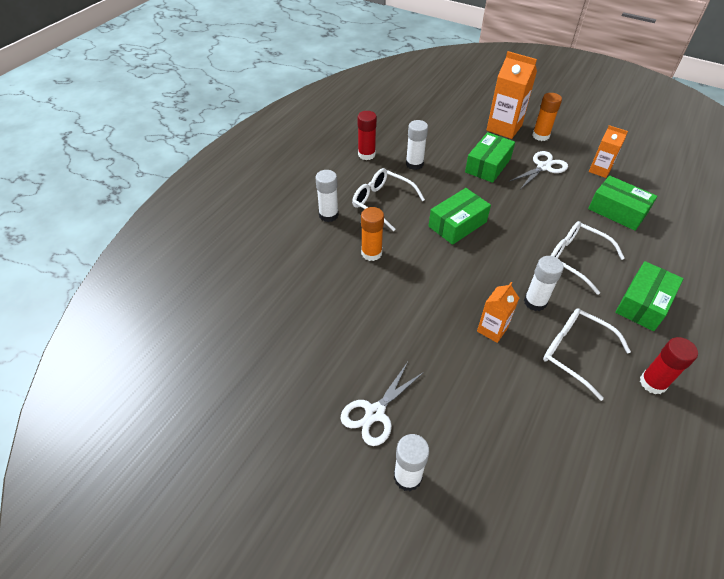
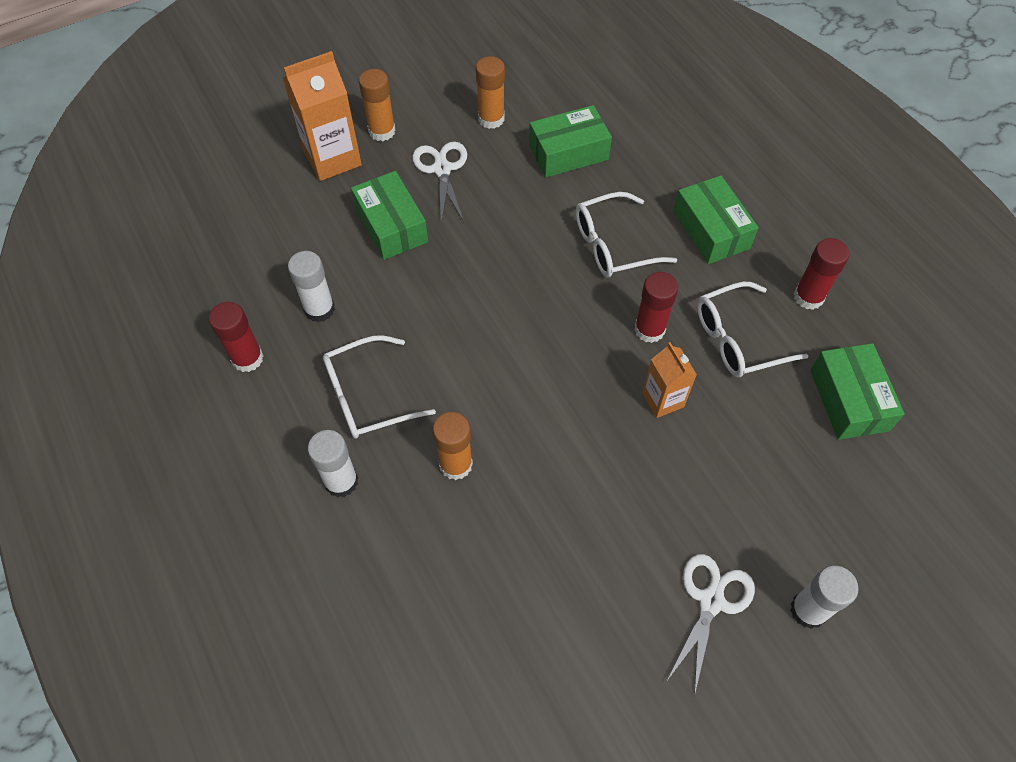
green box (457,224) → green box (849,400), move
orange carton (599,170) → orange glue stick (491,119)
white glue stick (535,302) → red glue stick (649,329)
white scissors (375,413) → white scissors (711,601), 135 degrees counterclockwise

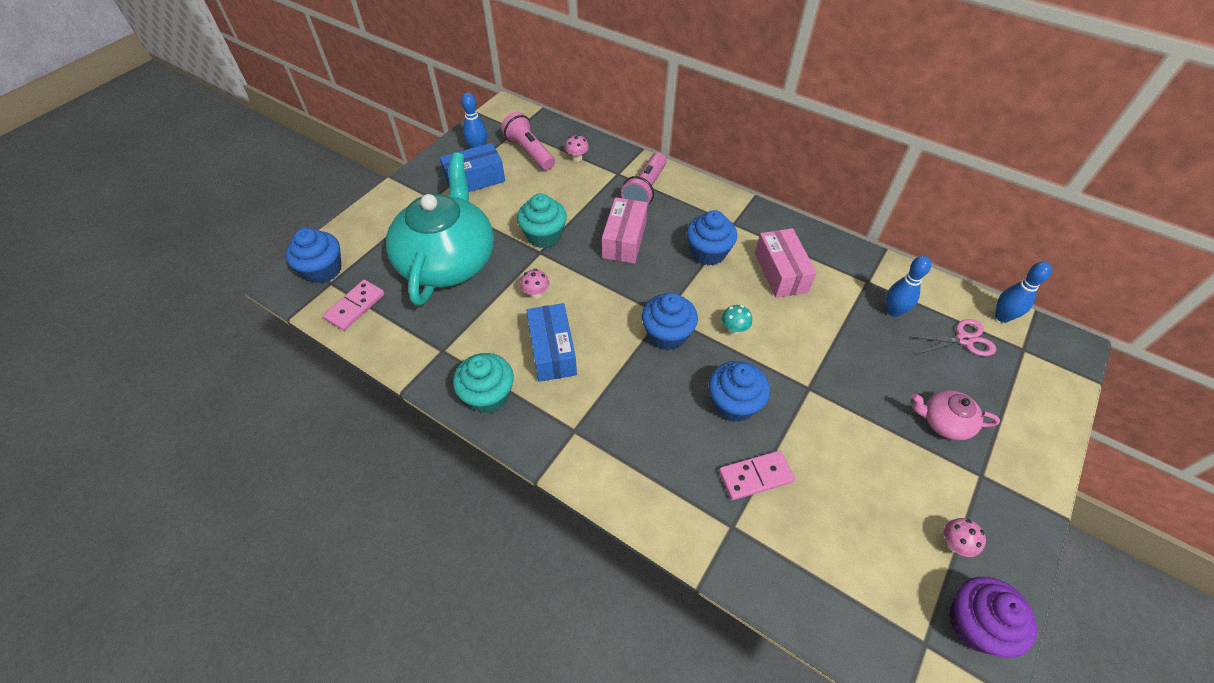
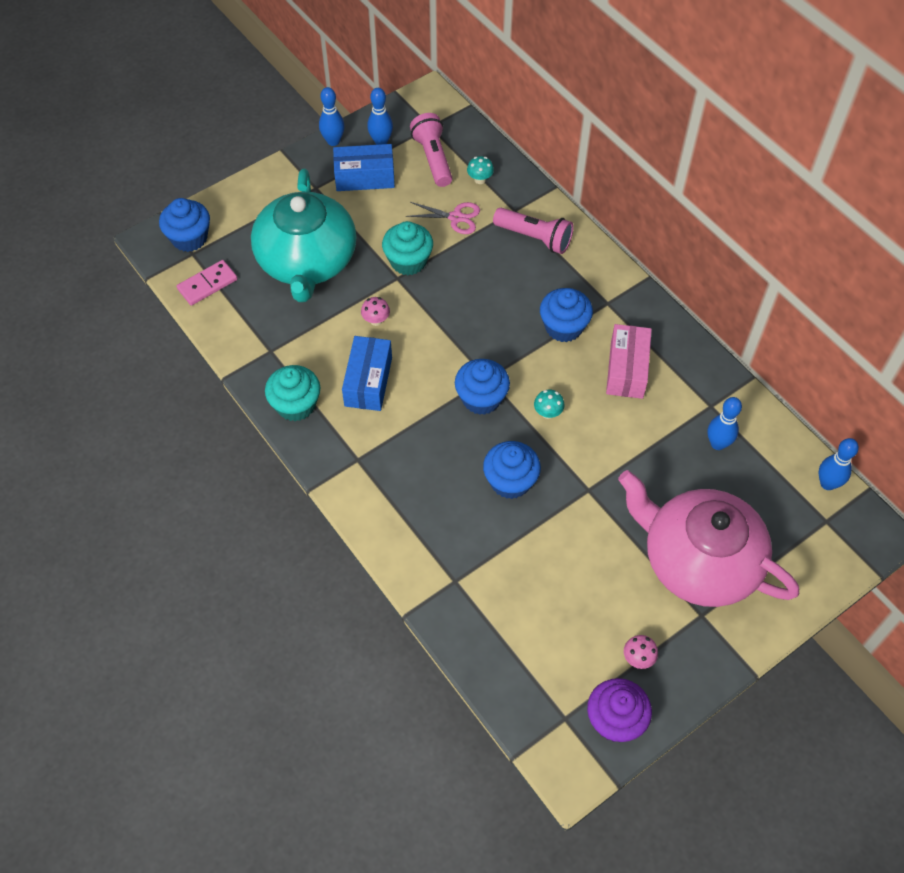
pink box (624,240) → -
pink domino (755,476) → -
- → blue bowling pin (333,141)
pink scissors (964,340) → pink scissors (456,217), move
pink mushroom (577,158) → turquoise mushroom (480,179)
turquoise teapot (448,260) → turquoise teapot (307,261), 150 degrees clockwise
pink flashlight (645,190) → pink flashlight (534,238), 105 degrees counterclockwise
pink teapot (944,422) → pink teapot (698,560), x2.34

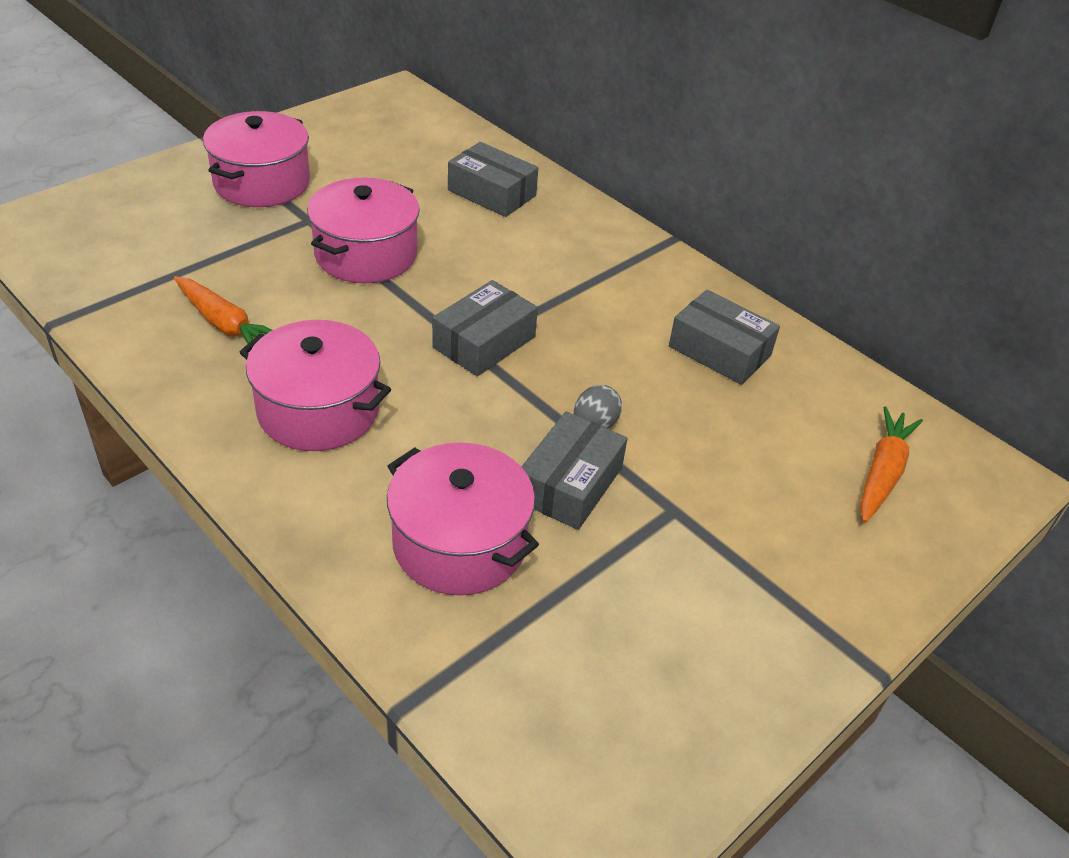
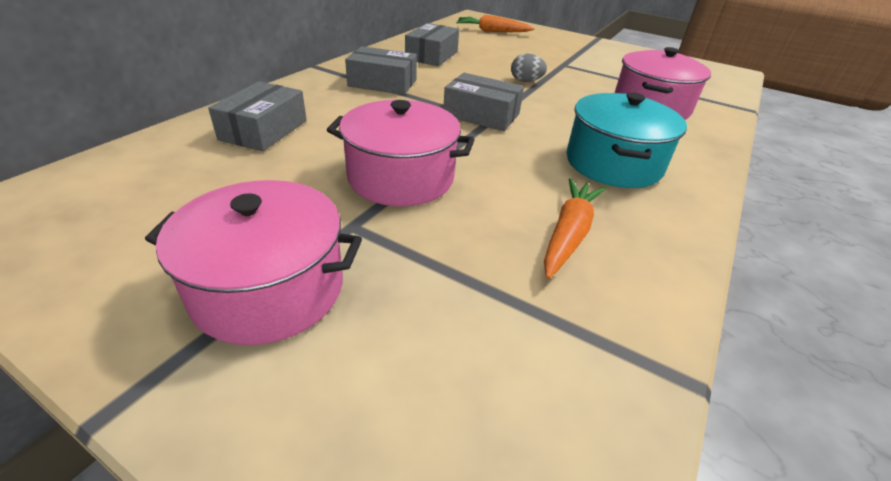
grey box (569,484) → grey box (382,83), move
pink pot (318,410) → turquoise pot (613,163)

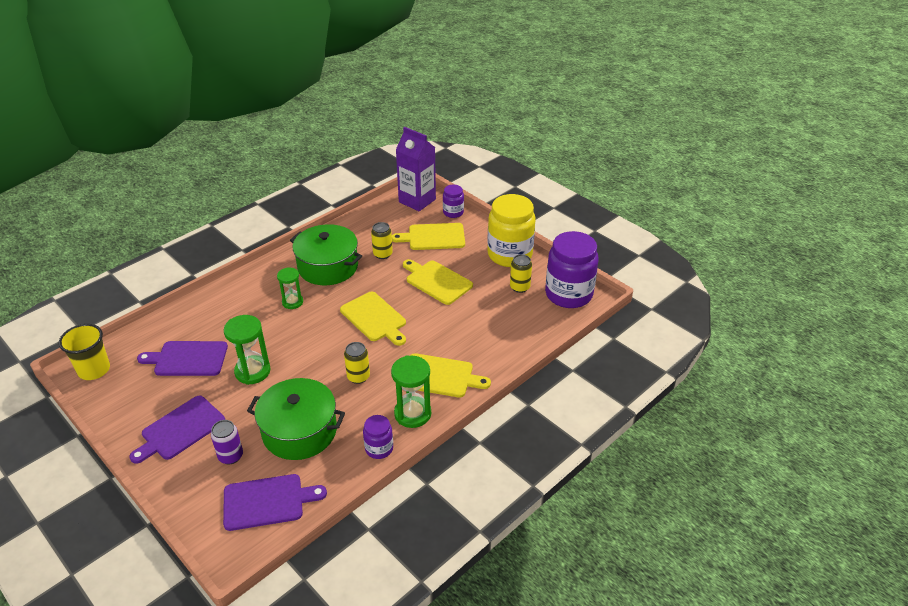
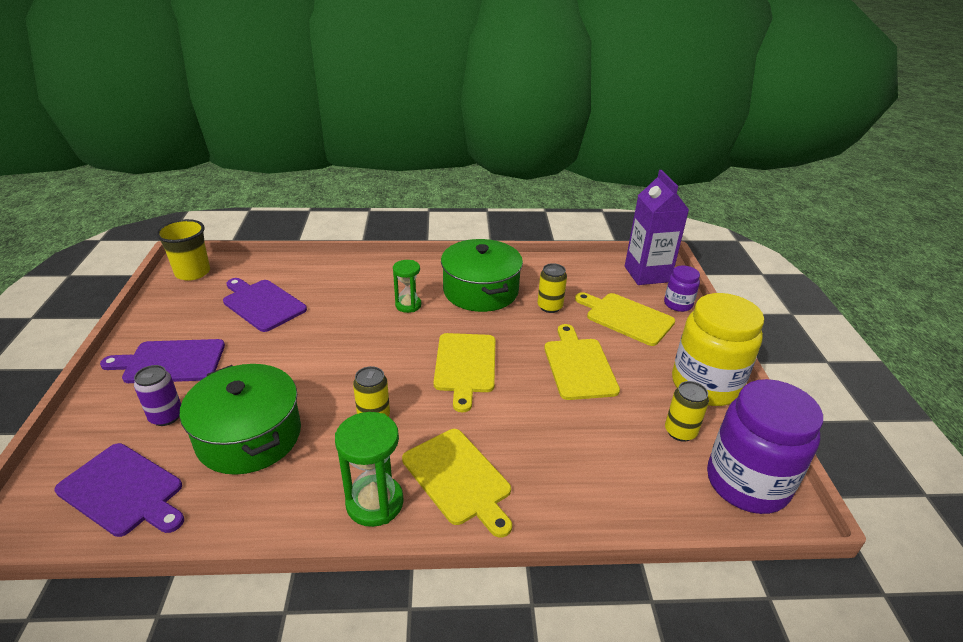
green hourglass (252,371) → -
purple jar (379,448) → -

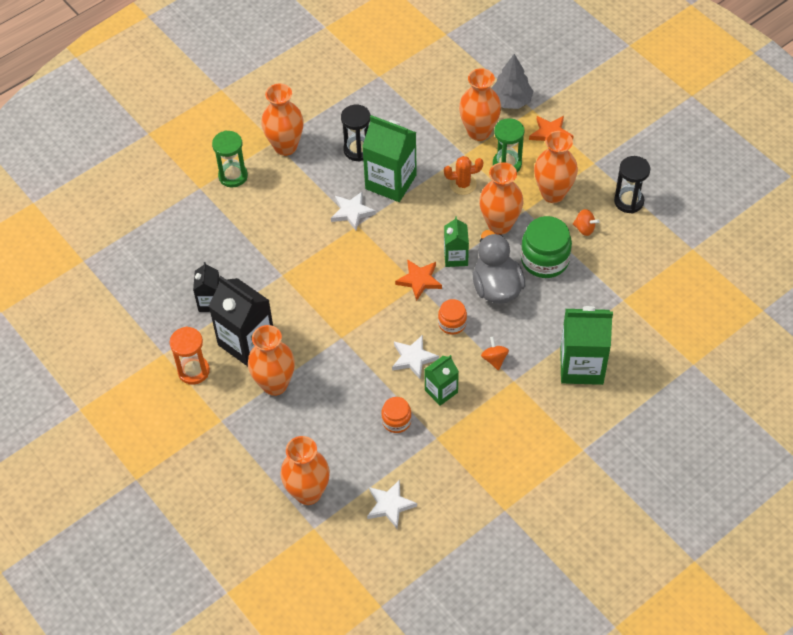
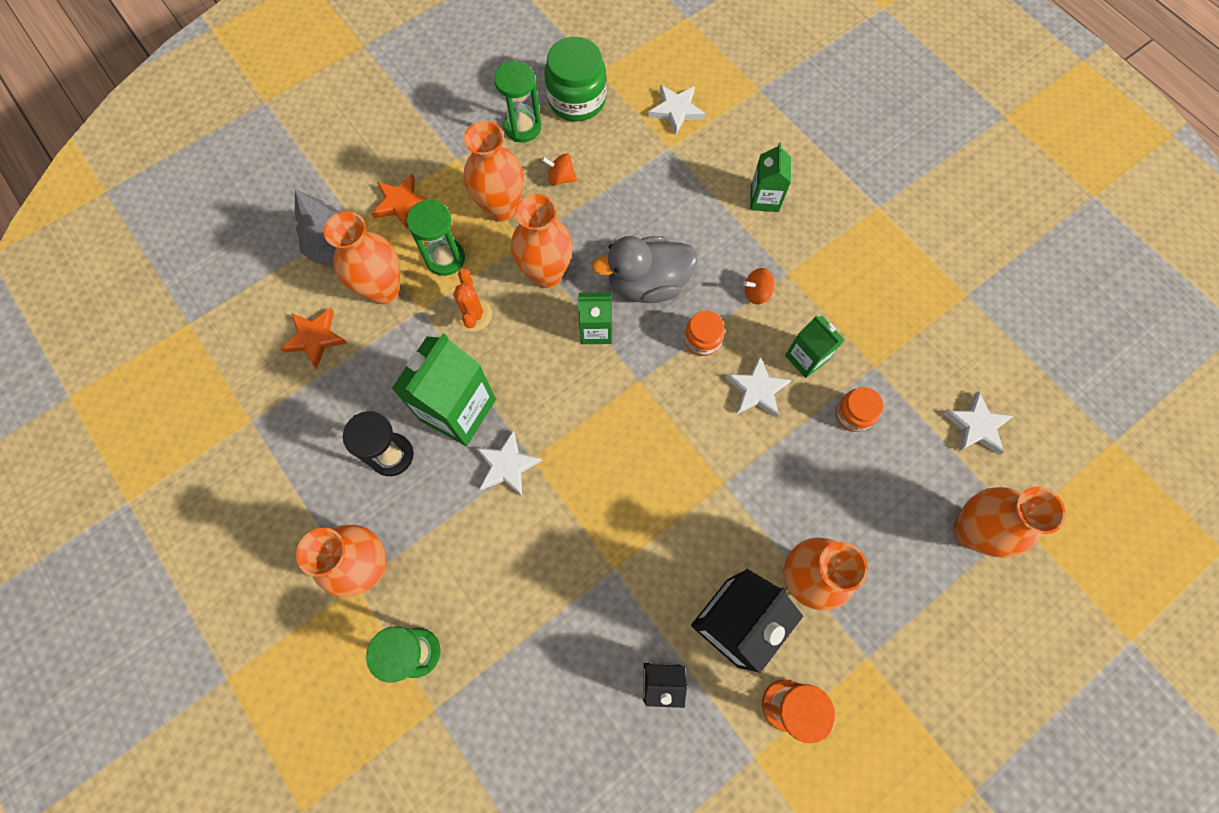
- → white star (676,110)
orange star (419,280) → orange star (315,338), move
green jar (545,260) → green jar (576,99), move
black hourglass (628,201) → green hourglass (522,127)
orange spinning top (584,229) → orange spinning top (560,178), 105 degrees counterclockwise
green carton (581,366) → green carton (764,199), x0.56

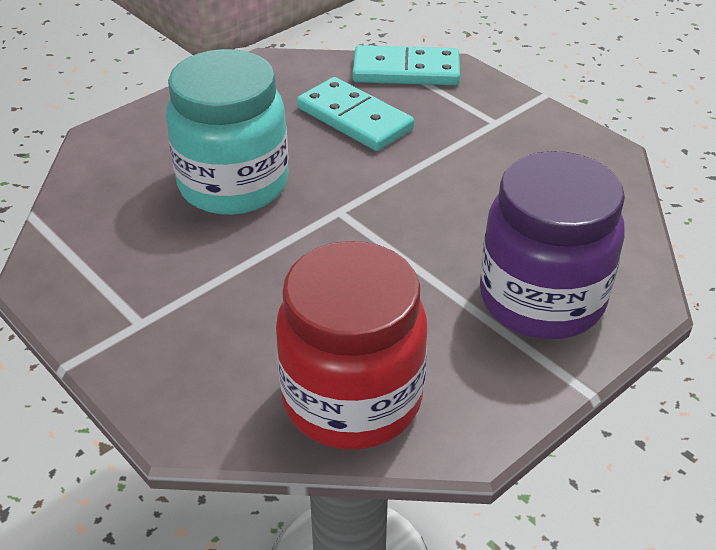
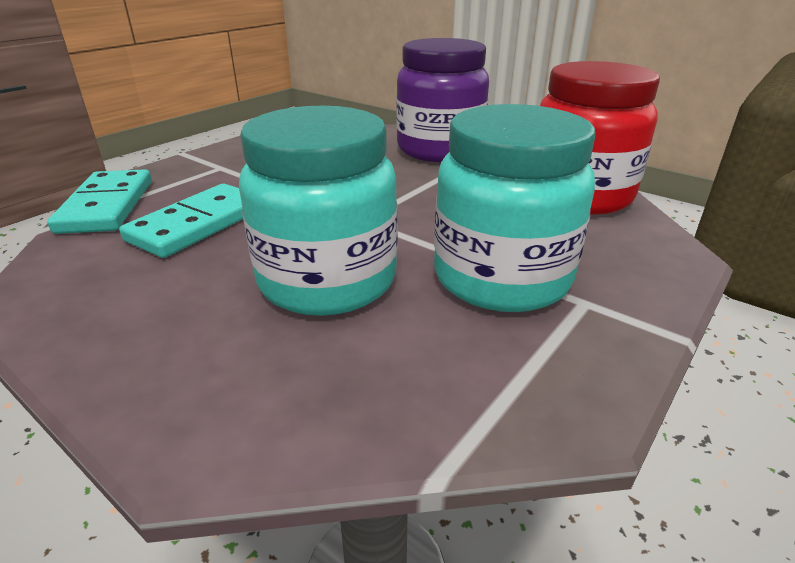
- → turquoise jar (501,278)

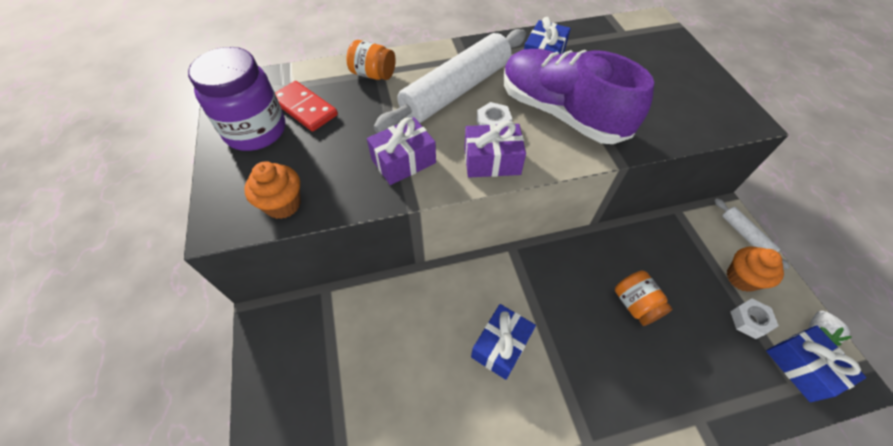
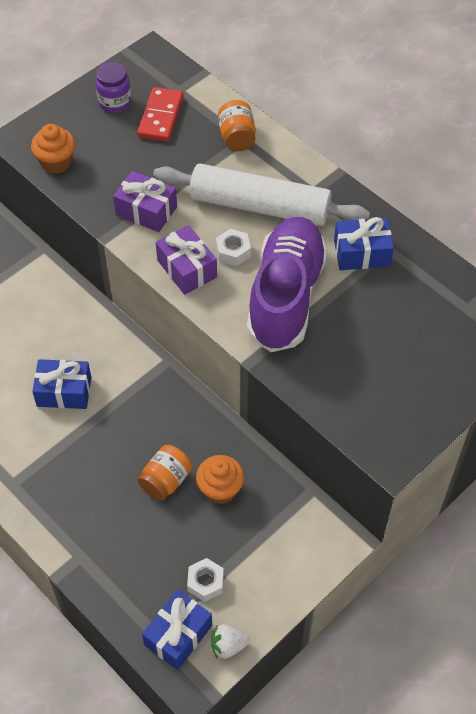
white rolling pin (745,235) → -
orange cupcake (741,278) → orange cupcake (220,489), move
purple jar (256,131) → purple jar (115,102), x0.57

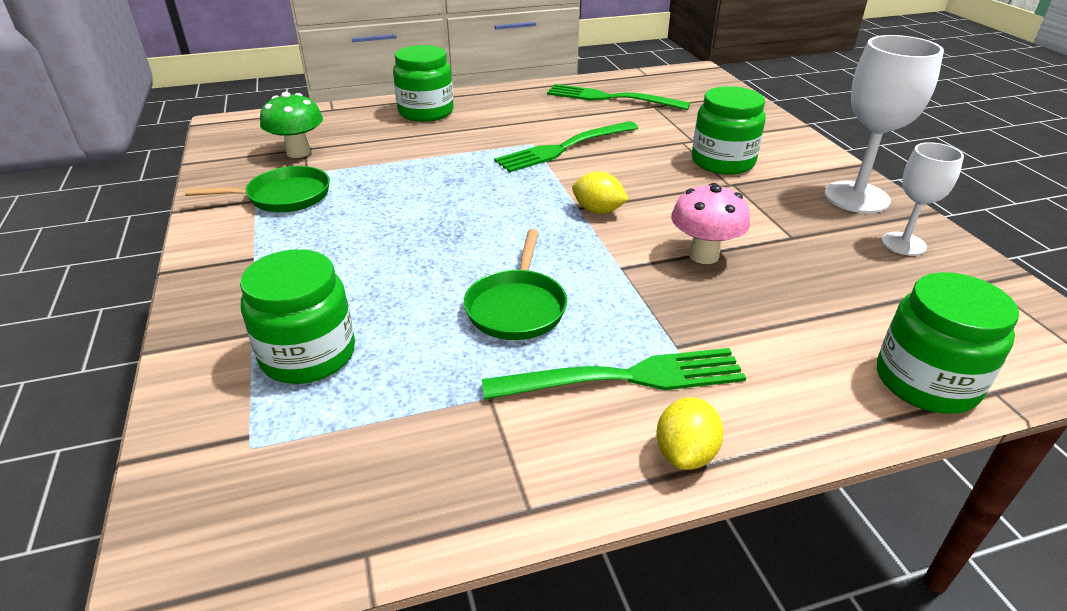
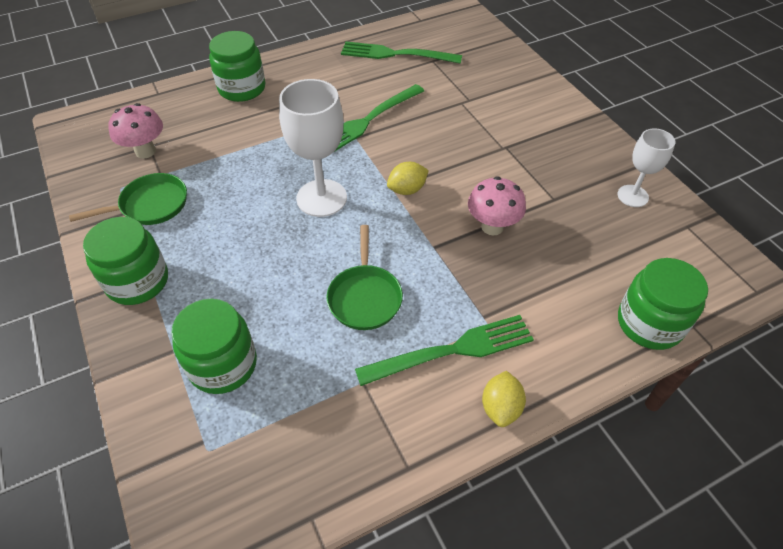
green jar (722,162) → green jar (137,281), move
white goblet (856,197) → white goblet (321,198), move
green mushroom (298,152) → pink mushroom (145,151)
yellow lemon (598,211) → yellow lemon (407,190), 45 degrees counterclockwise

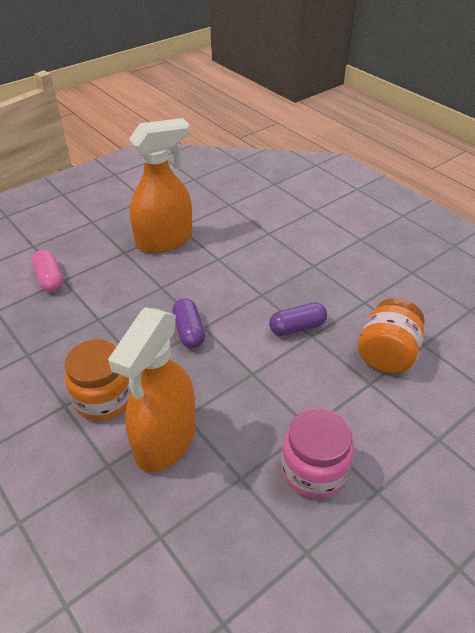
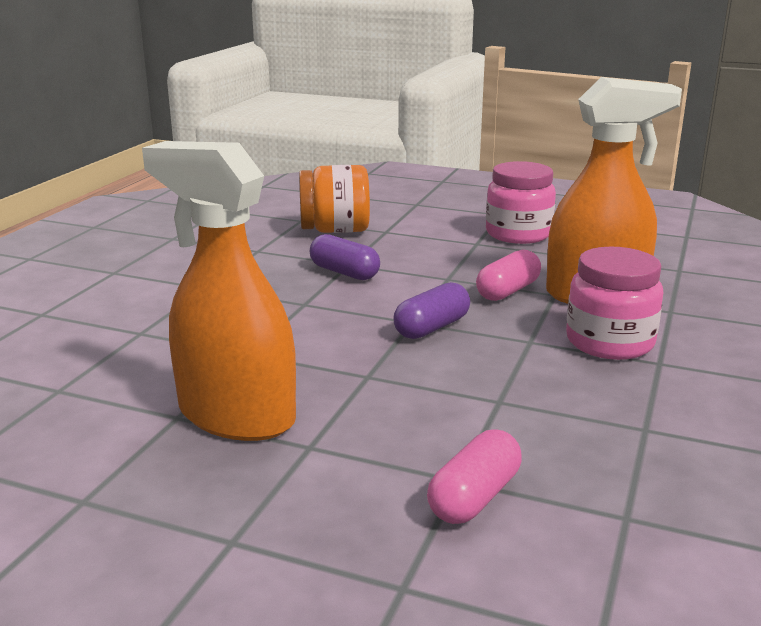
- → pink capsule (508,291)
orange jar (103,398) → pink jar (609,342)

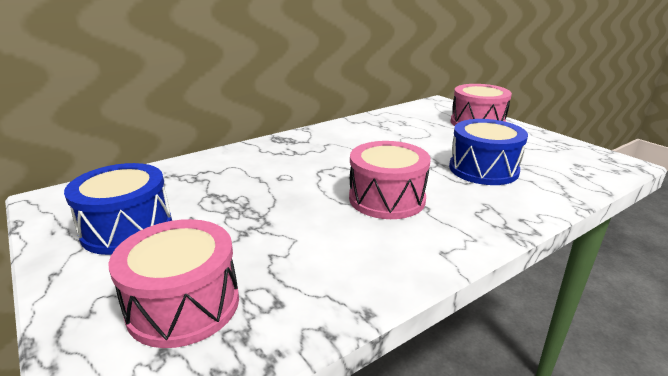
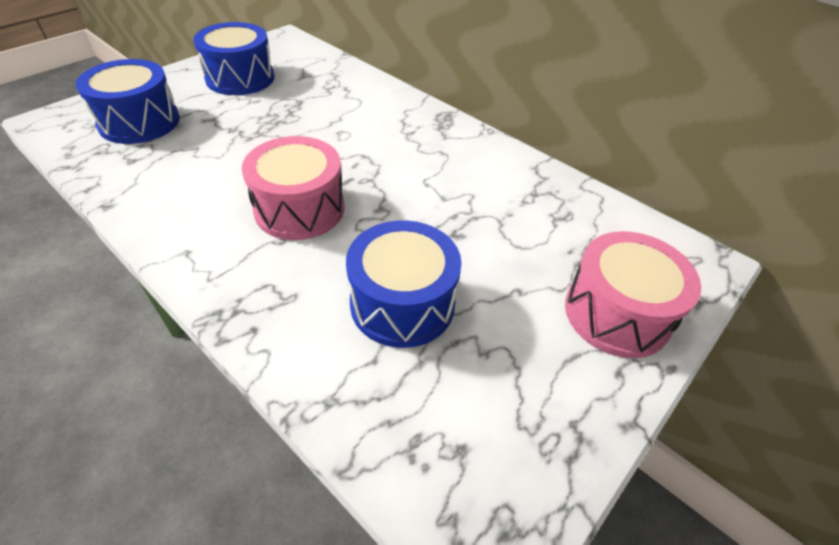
pink drum (184,305) → blue drum (139,122)

